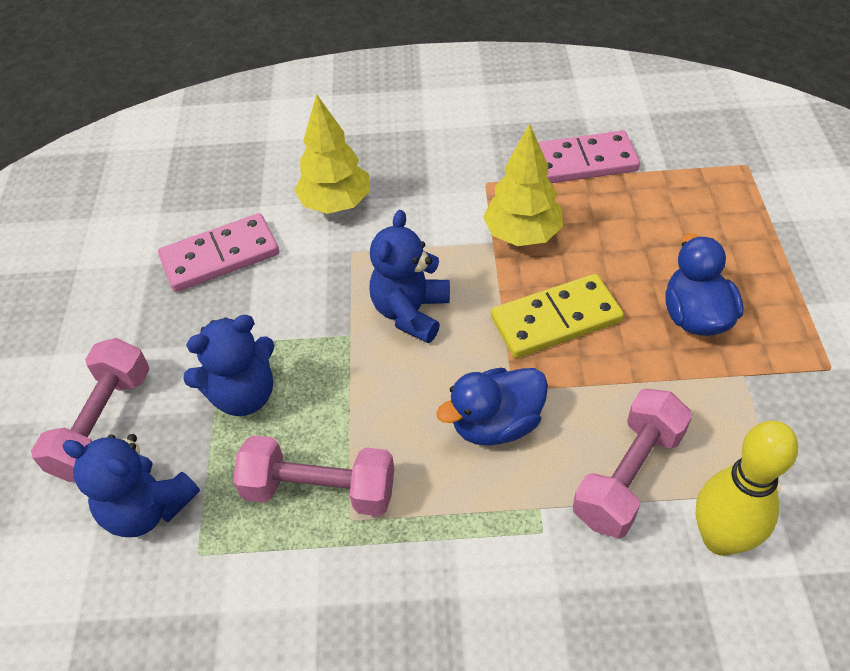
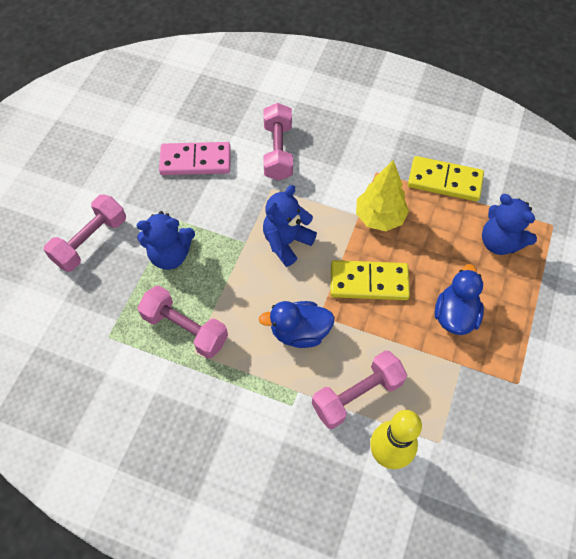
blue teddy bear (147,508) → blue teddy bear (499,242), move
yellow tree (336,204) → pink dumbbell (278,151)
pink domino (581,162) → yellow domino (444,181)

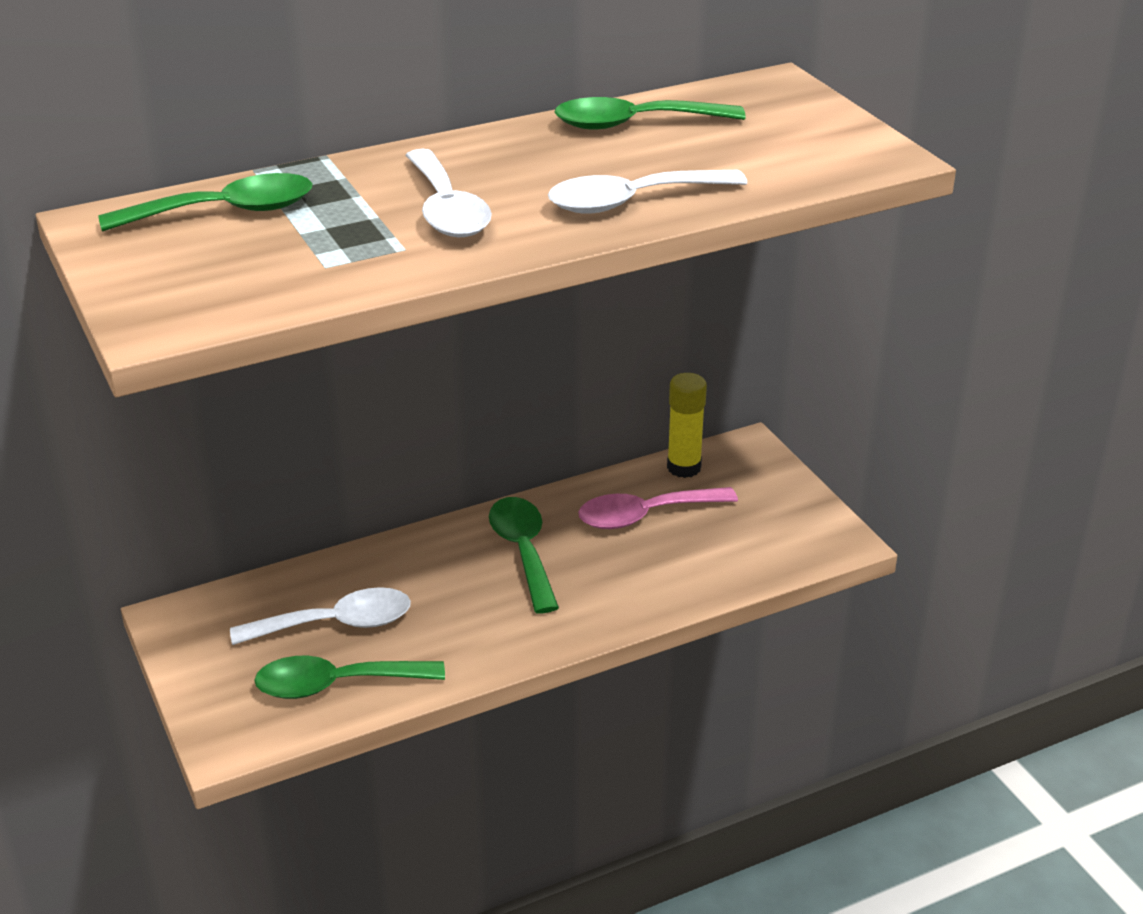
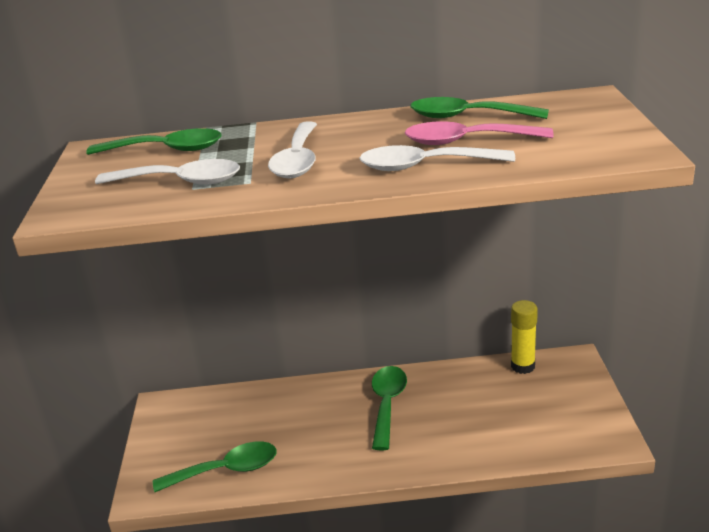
white spoon (336,624) → white spoon (180,182), move
pink spoon (645,515) → pink spoon (466,141), move
green spoon (336,685) → green spoon (226,470), 150 degrees clockwise

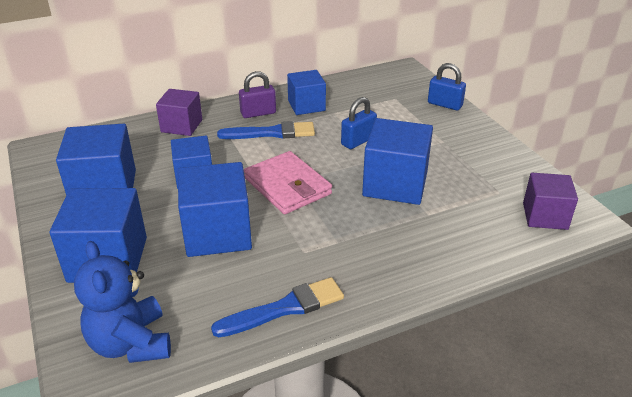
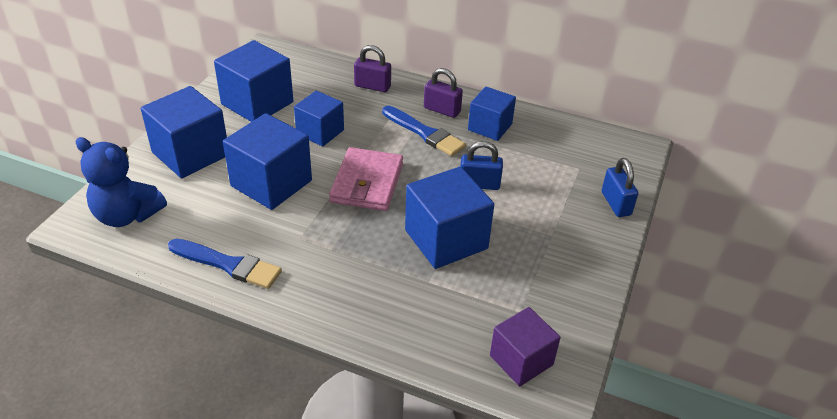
purple cube (181,126) → purple padlock (372,86)
blue teddy bear (131,343) → blue teddy bear (127,215), 90 degrees counterclockwise

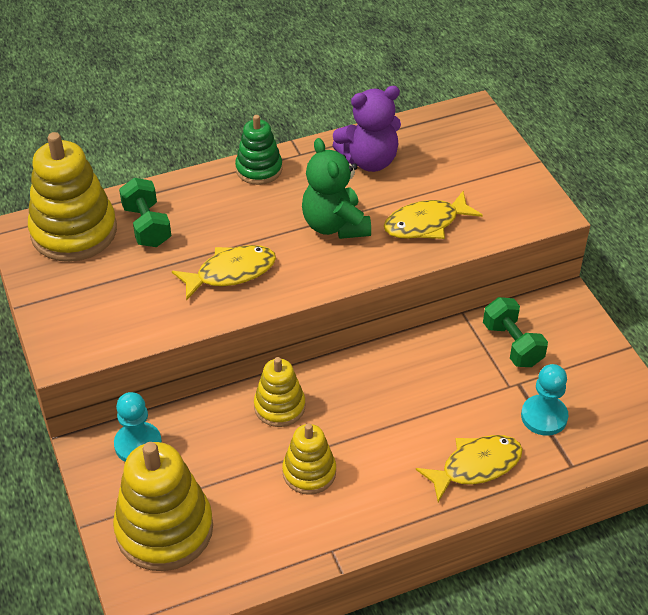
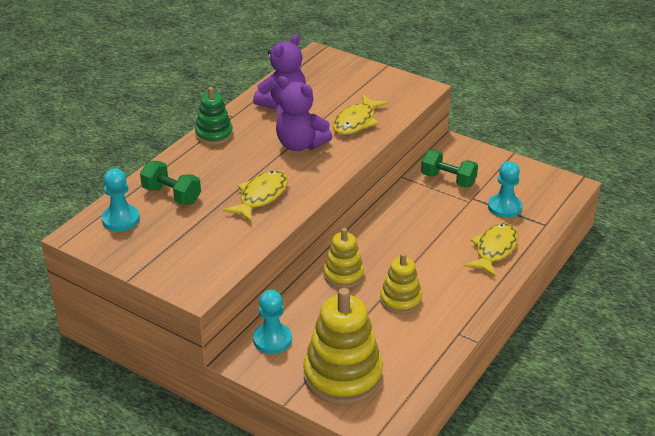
yellow stacking toy (74,231) → turquoise pawn (120,219)
green teddy bear (335,225) → purple teddy bear (300,145)

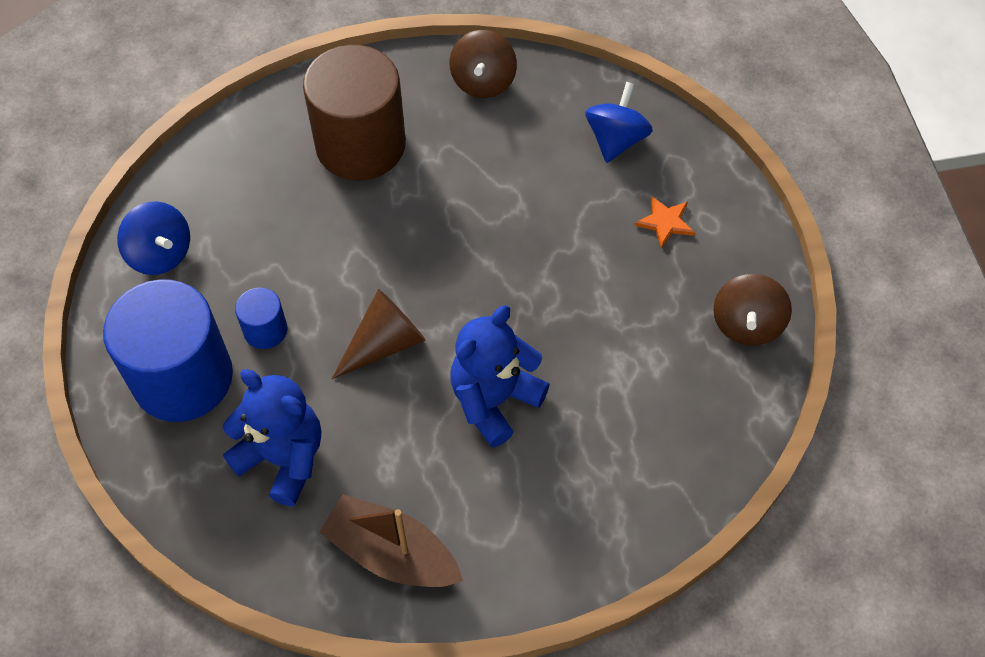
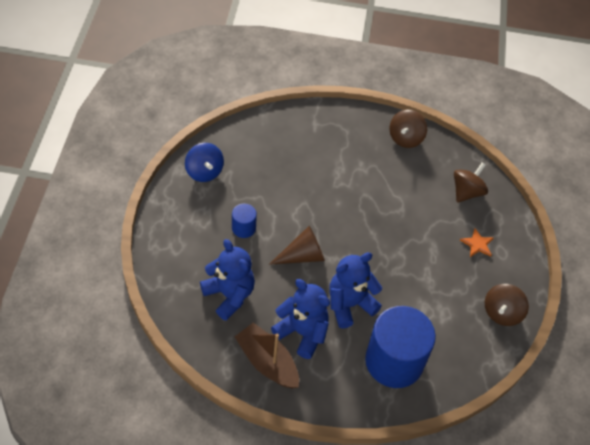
brown cylinder (360,145) → -
- → blue teddy bear (302,332)
blue cylinder (183,377) → blue cylinder (394,361), move
blue spinning top (616,140) → brown spinning top (466,192)

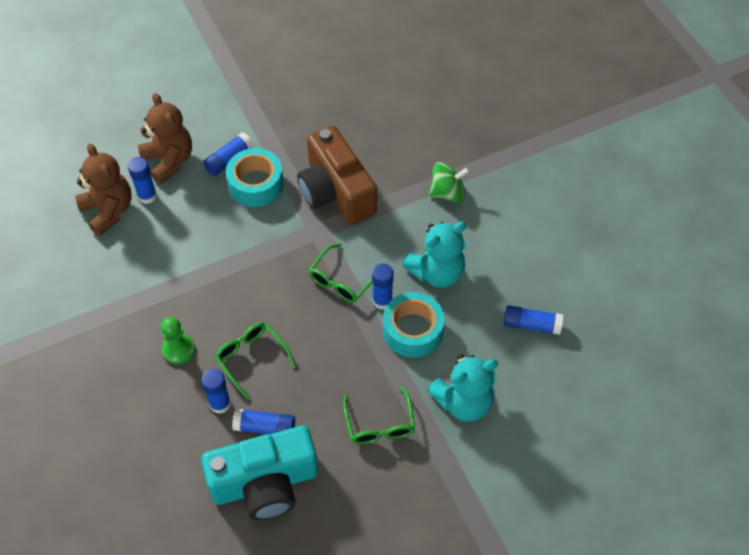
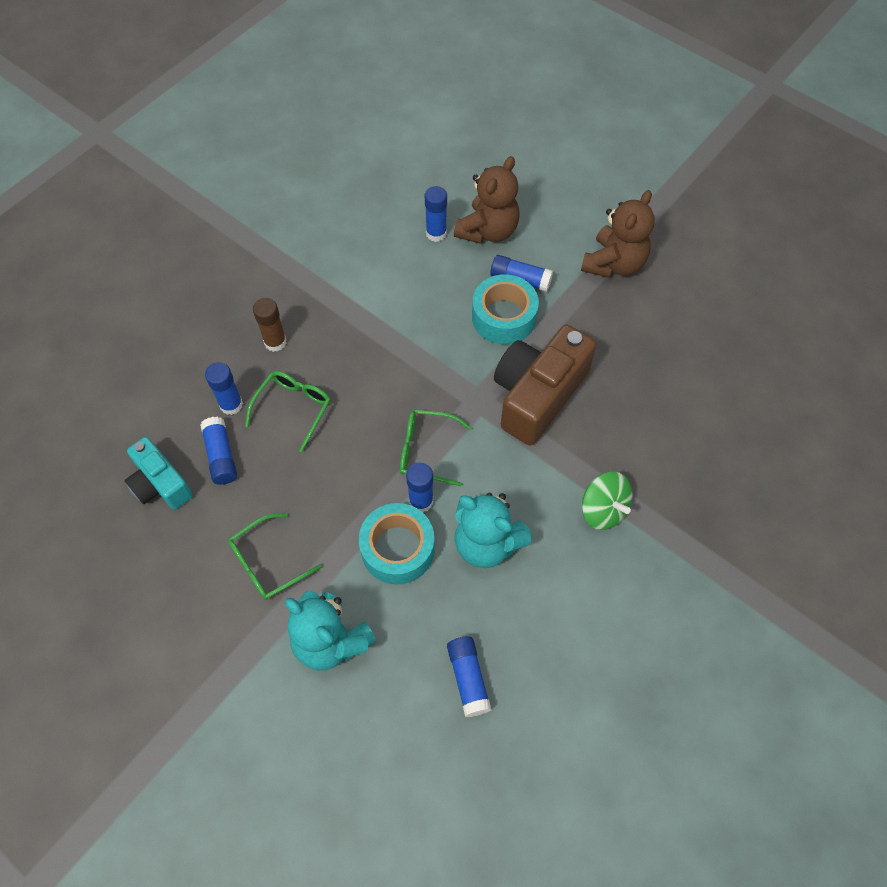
brown teddy bear (108,211) → brown teddy bear (614,263), move
green pawn (178,349) → brown glue stick (275,342)
turquoise camera (265,483) → turquoise camera (160,484), x0.60

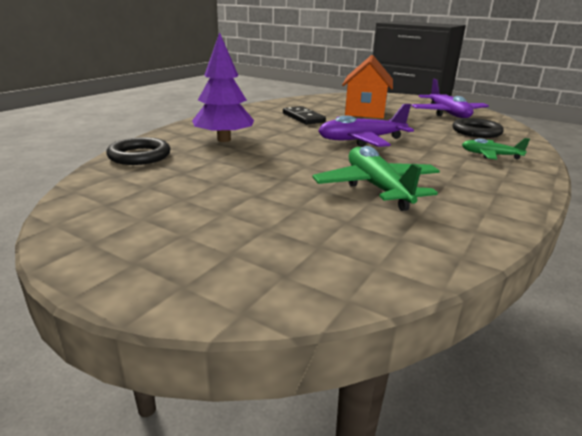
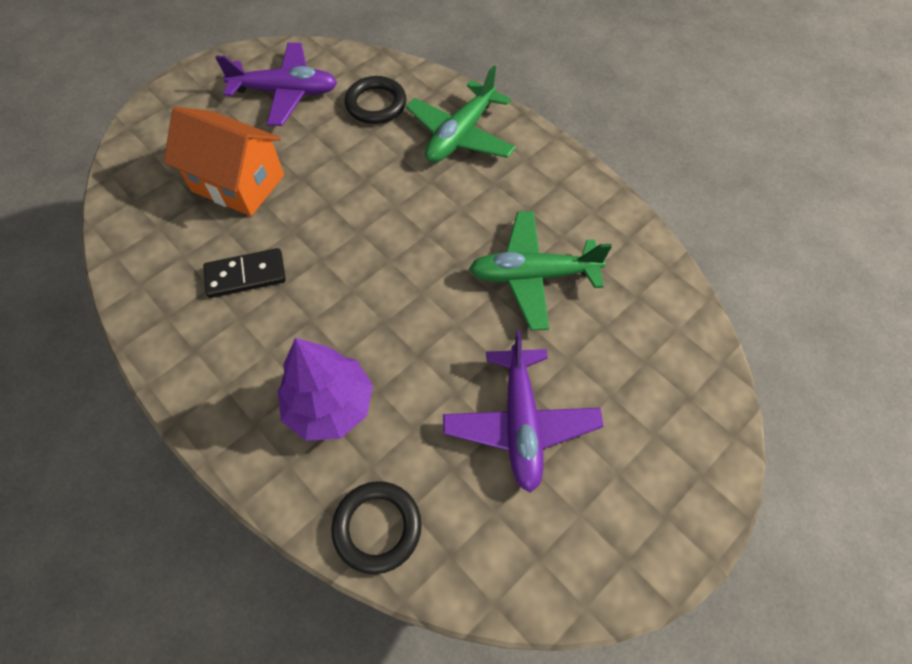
purple plane (361,140) → purple plane (520,423), move
green plane (490,155) → green plane (460,135), x1.74

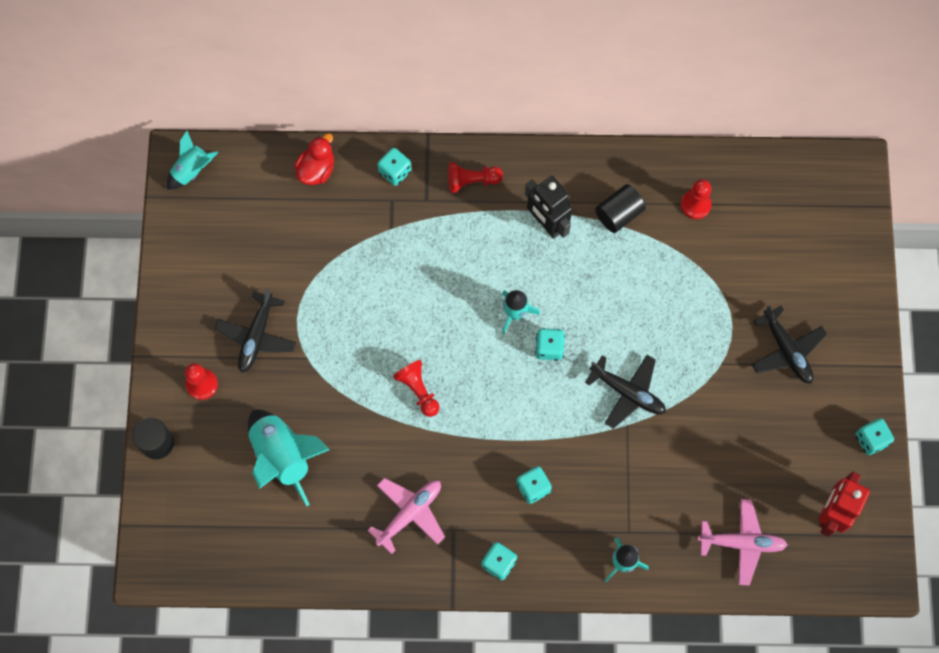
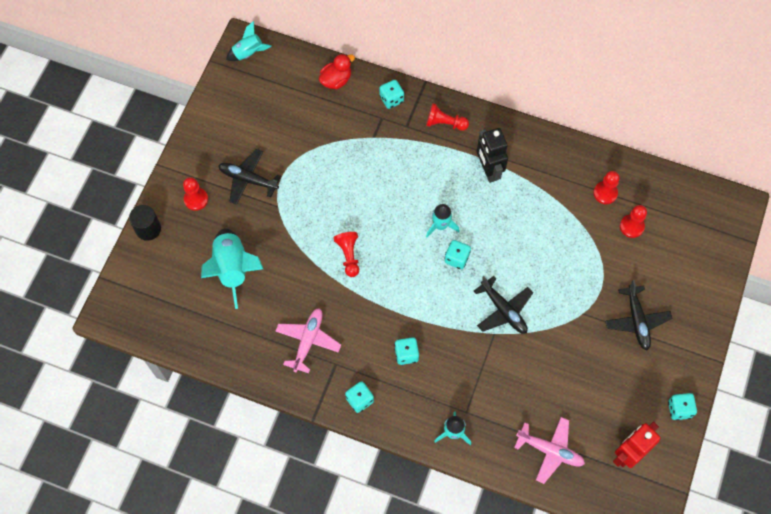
black cylinder (619,214) → -
- → red pawn (631,226)
black plane (257,336) → black plane (248,179), 75 degrees clockwise
pink plane (410,513) → pink plane (308,341), 45 degrees counterclockwise

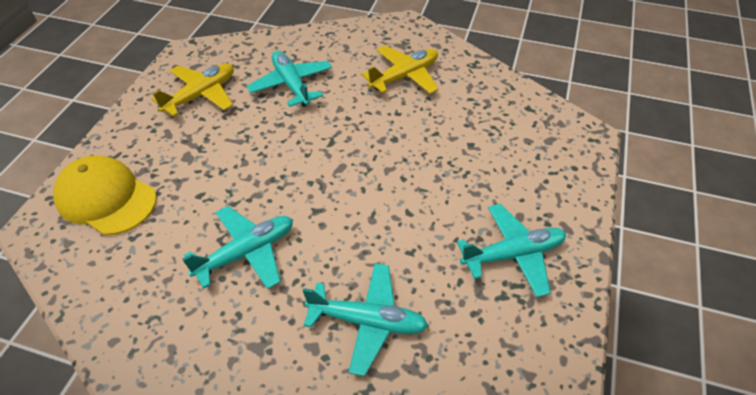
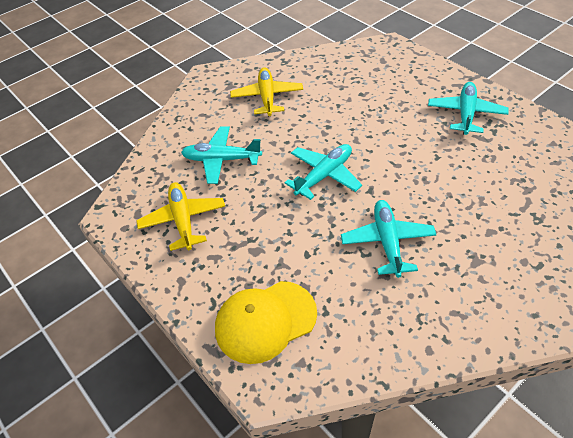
turquoise plane (367,321) → turquoise plane (324,175), move

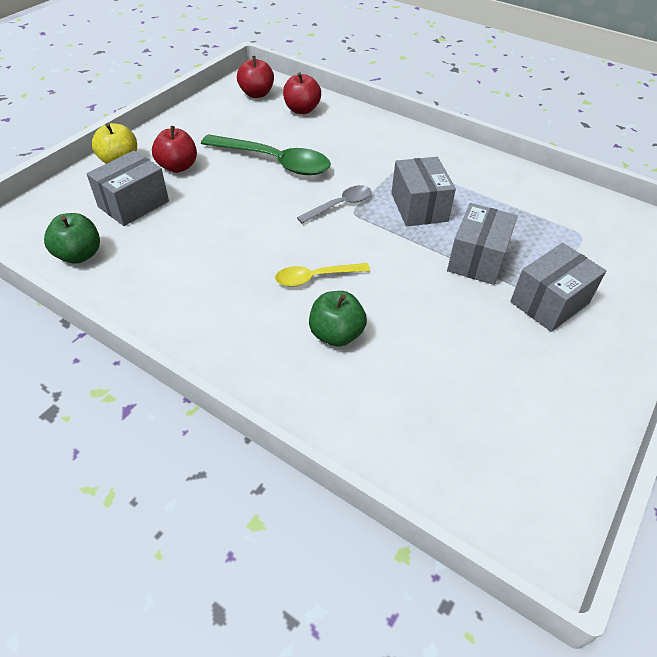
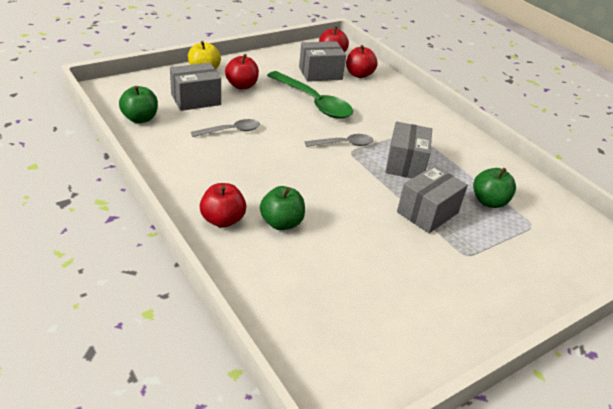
yellow spoon (315,277) → -
- → grey spoon (231,131)
- → red apple (222,220)
- → green apple (489,201)
grey box (549,302) → grey box (320,73), move

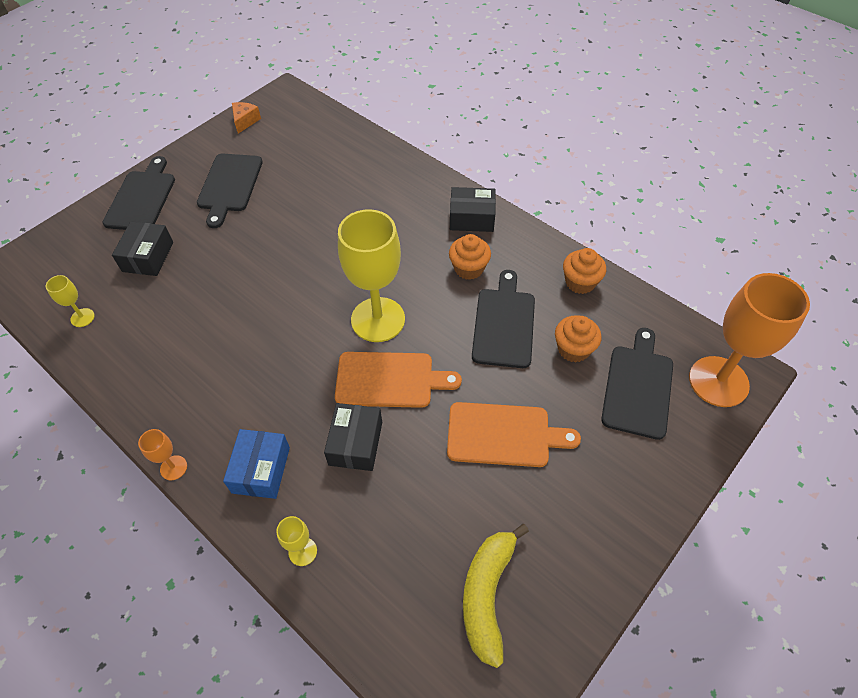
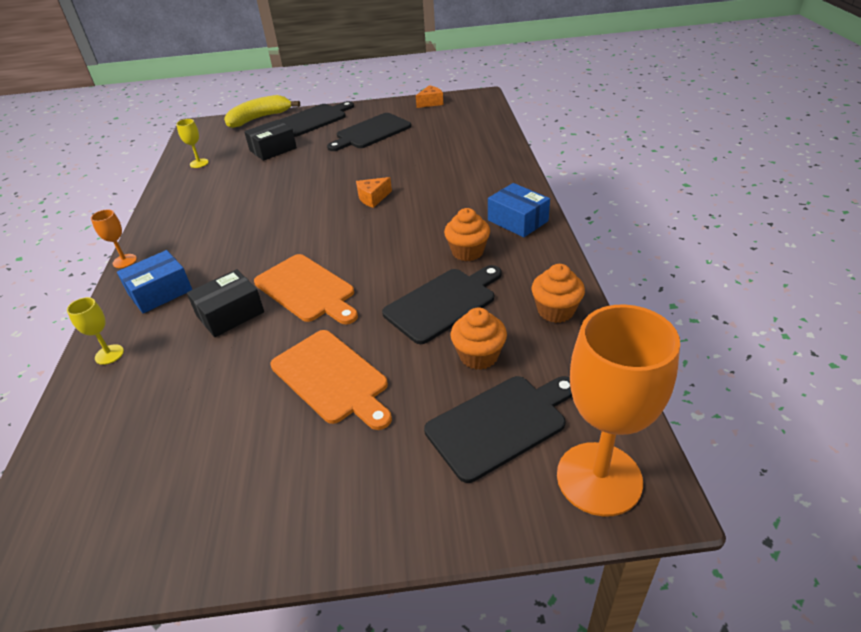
yellow goblet (378,319) → -
- → orange cheese (373,198)
yellow banana (487,594) → yellow banana (259,118), move
black box (472,218) → blue box (517,220)

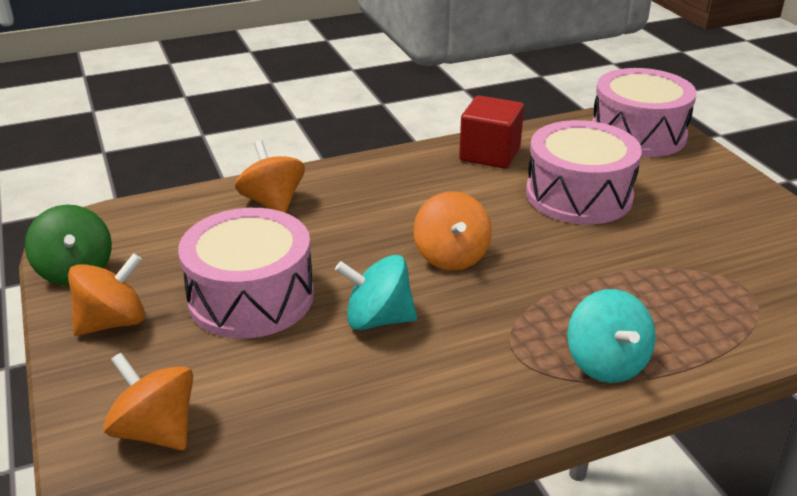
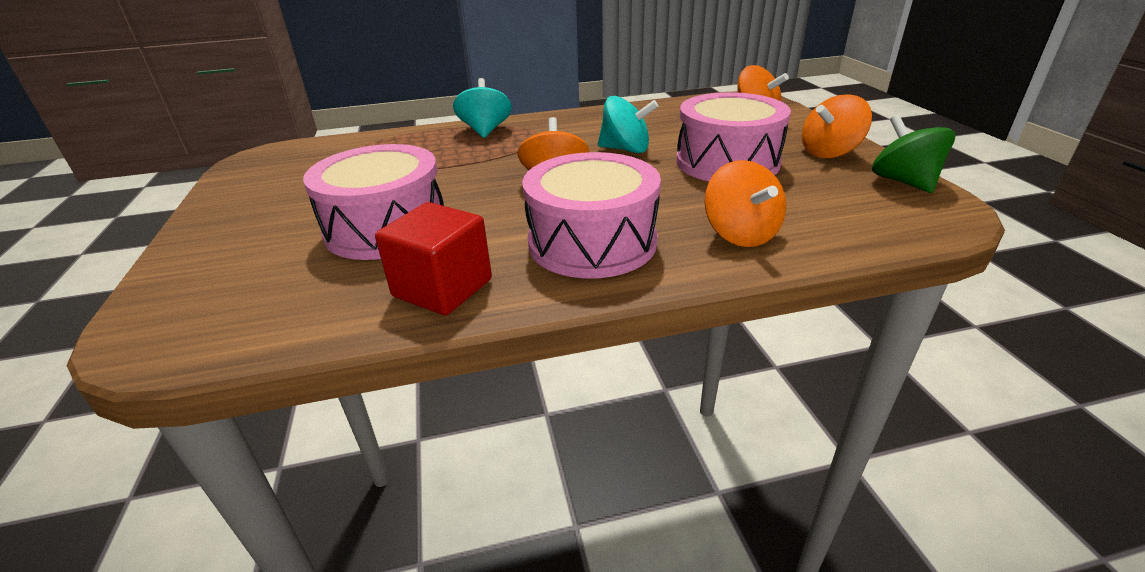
pink drum (638,134) → pink drum (592,242), move

